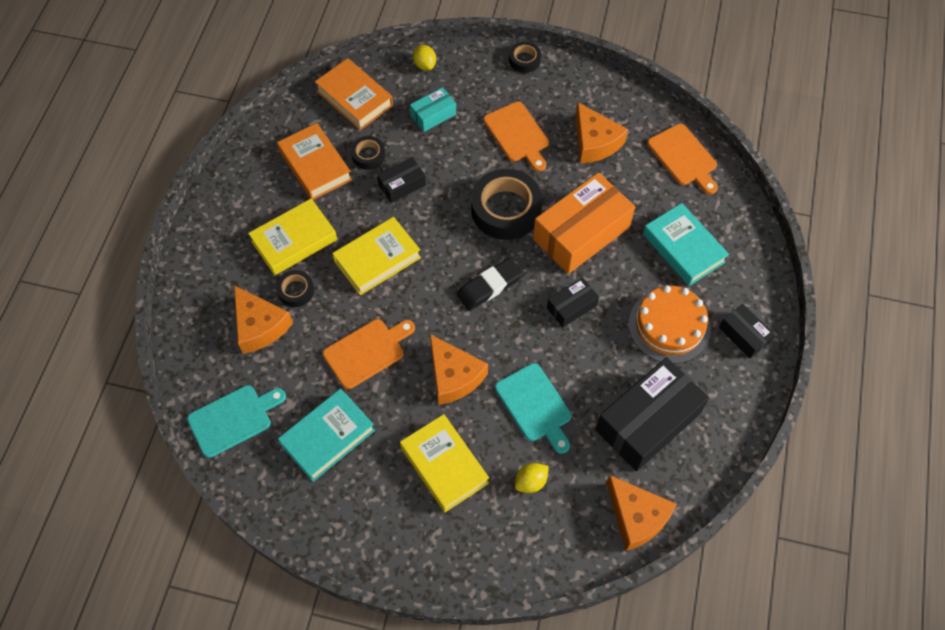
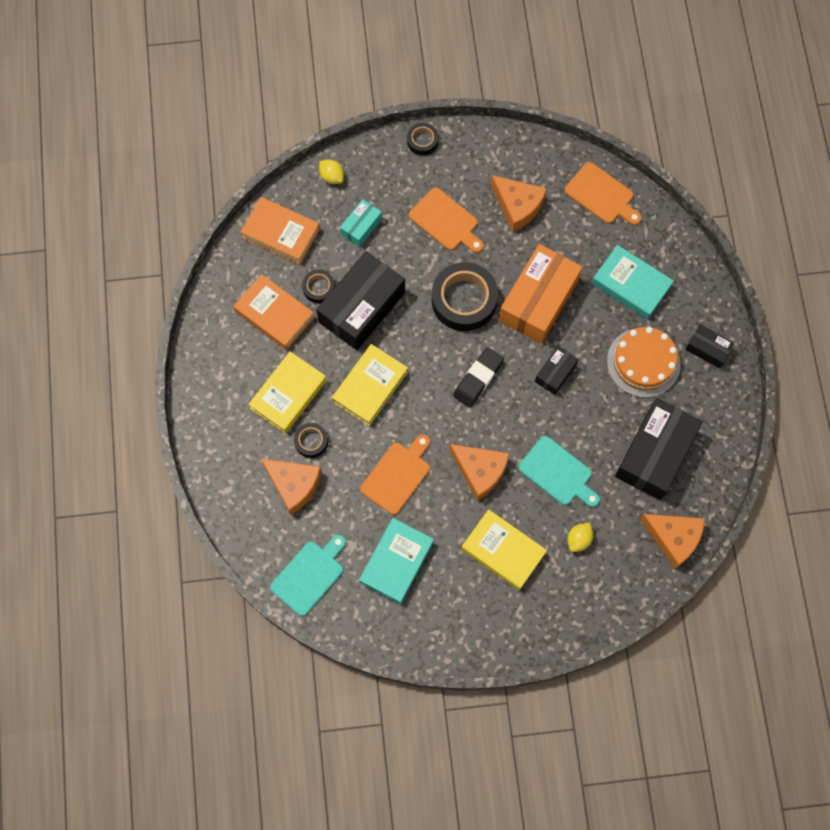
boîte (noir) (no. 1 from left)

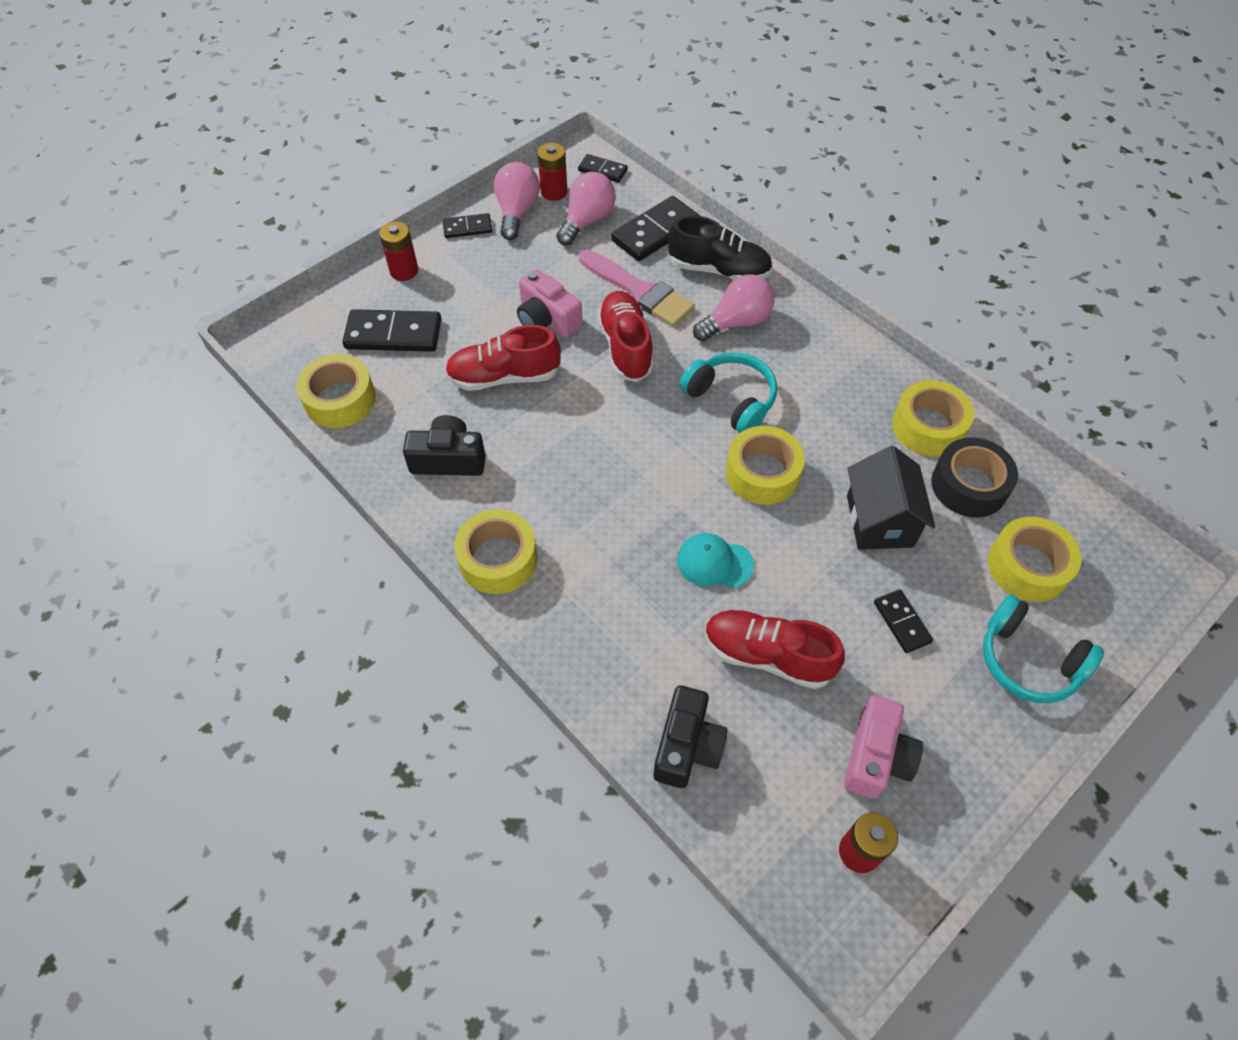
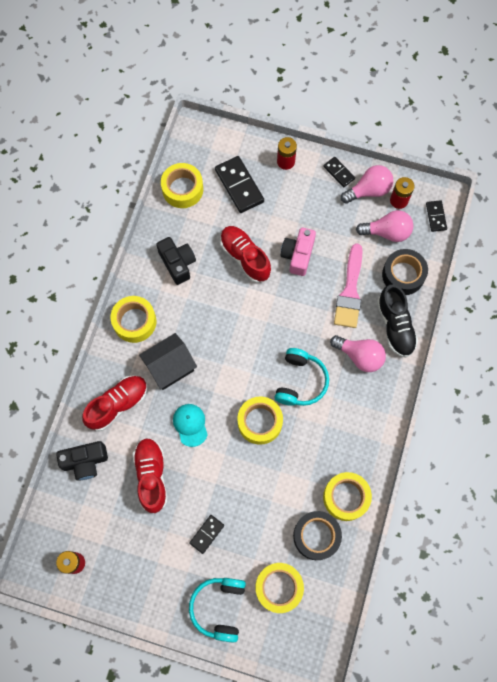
ruban adhésif (noir) (no. 2 from left); chaussure (rouge) (no. 1 from left); maison (noir); appareil photo (rose) (no. 2 from left in the first image)

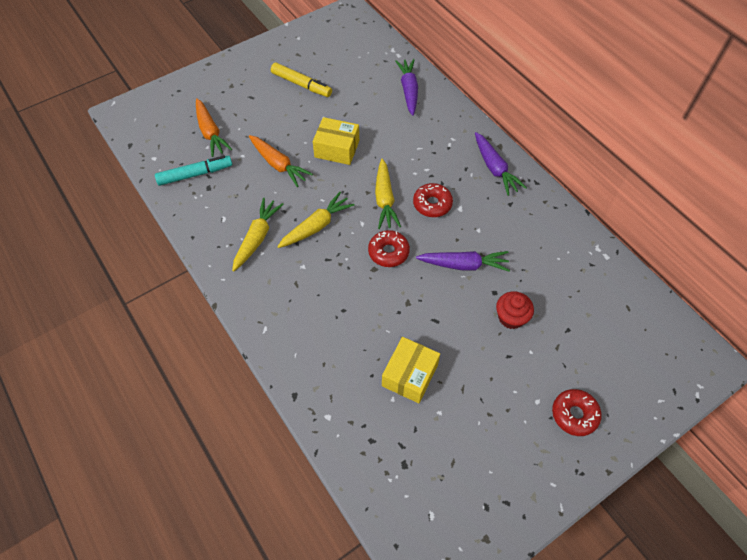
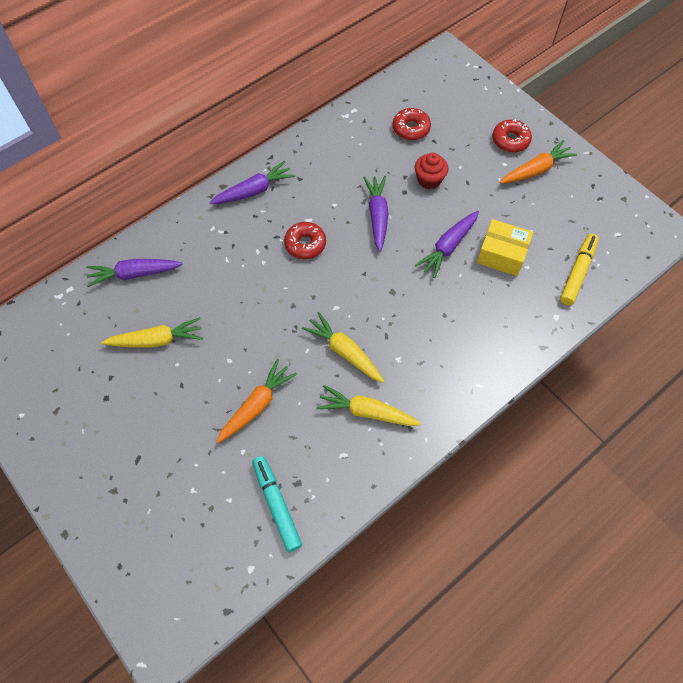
feutre (jaune); carotte (orange) (no. 2 from left); boîte (jaune) (no. 1 from left in the first image); carotte (jaune) (no. 1 from left); beignet (rouge) (no. 2 from left); carotte (violet) (no. 4 from left)

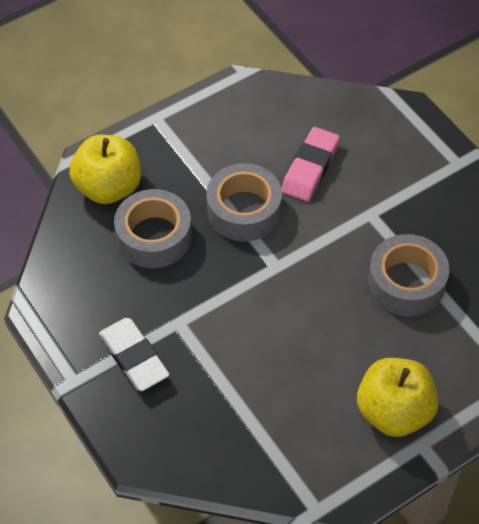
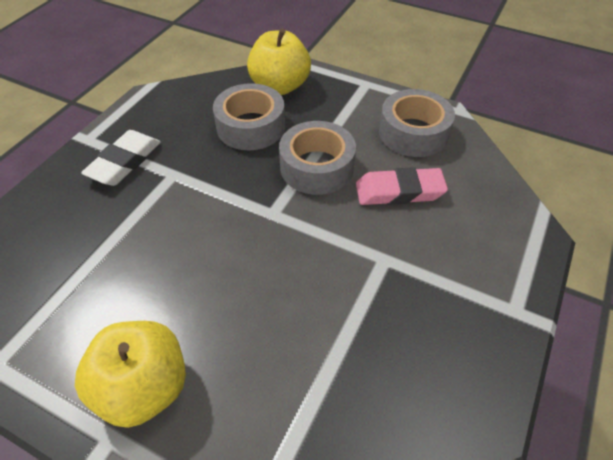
ruban adhésif (gris) (no. 3 from left)

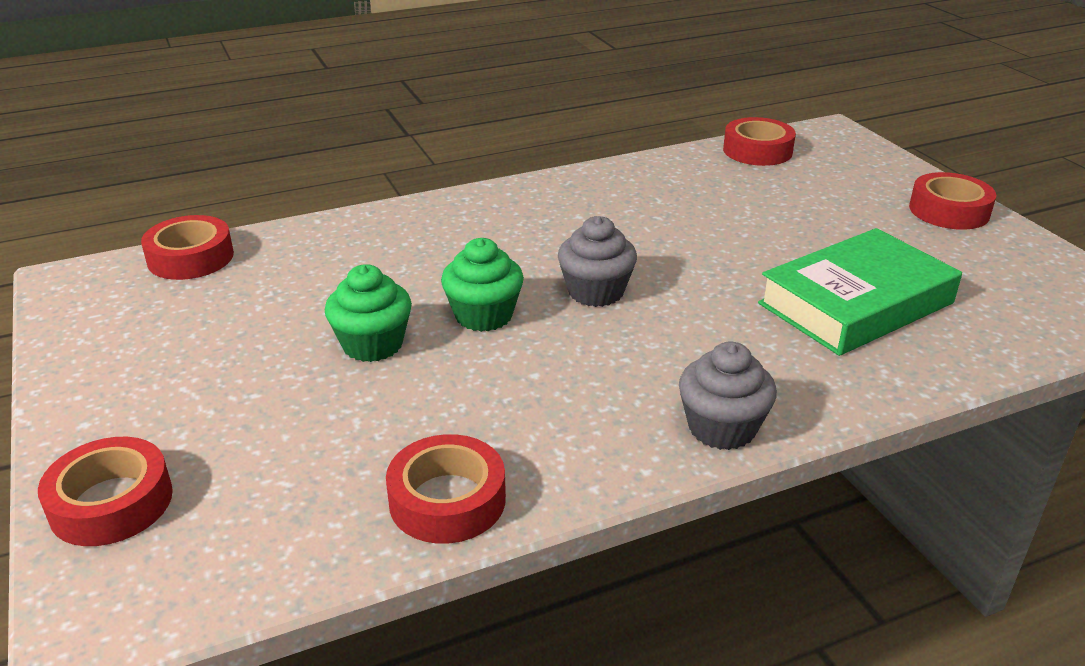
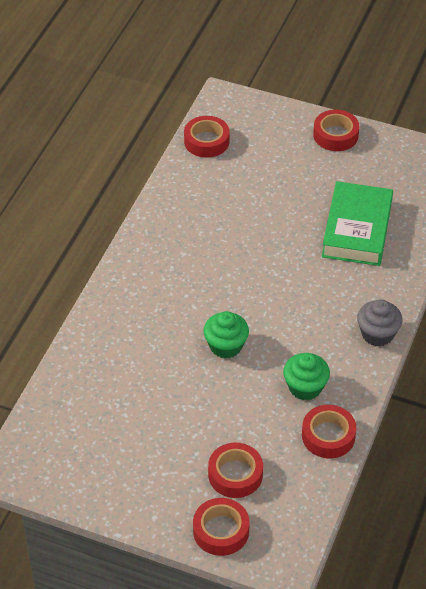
ruban adhésif (rouge) (no. 3 from left); muffin (gris) (no. 1 from left in the first image); muffin (vert) (no. 2 from left)

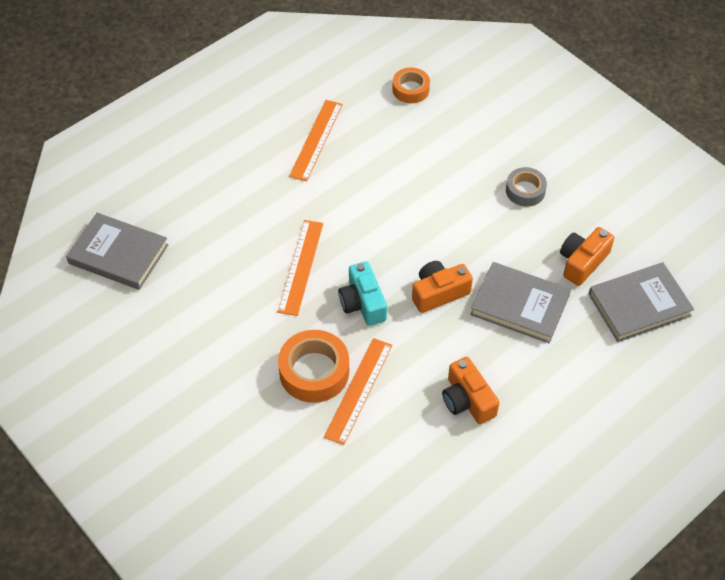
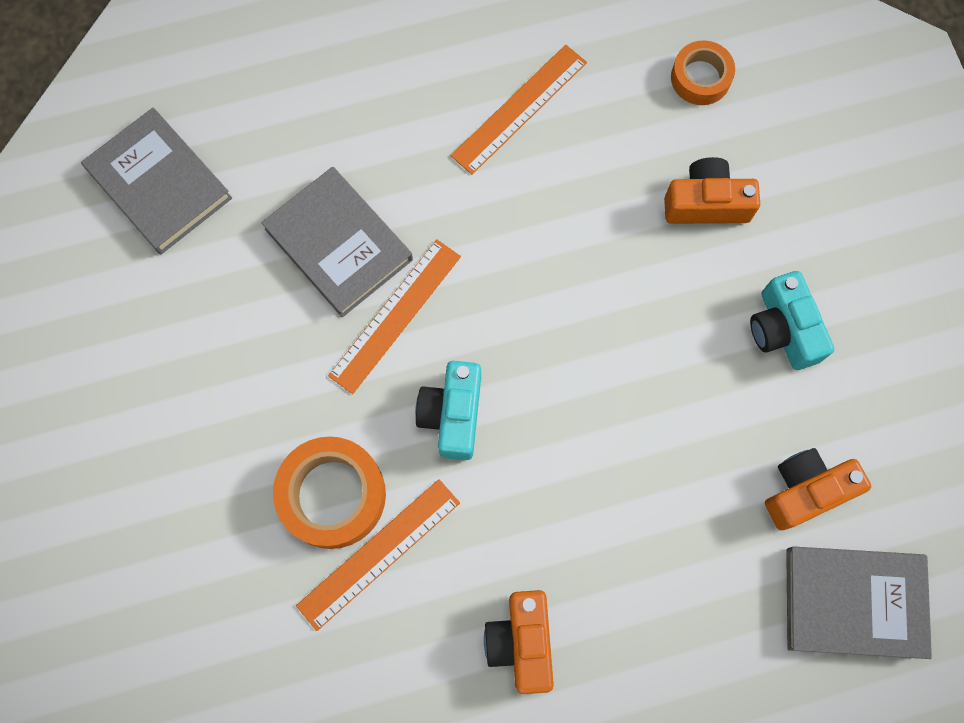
appareil photo (turquoise) (no. 2 from left); appareil photo (orange) (no. 2 from left); livre (gris) (no. 2 from left)

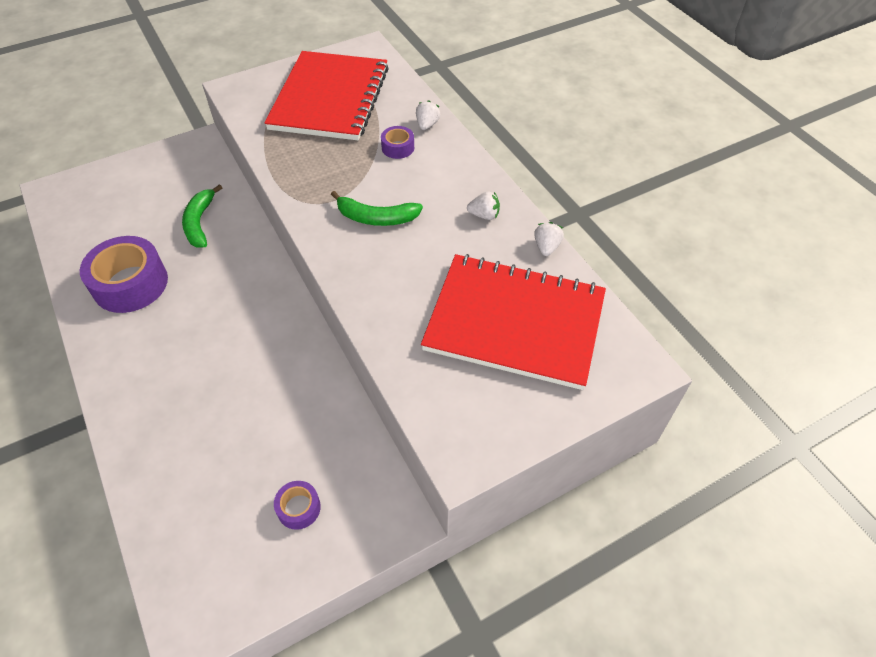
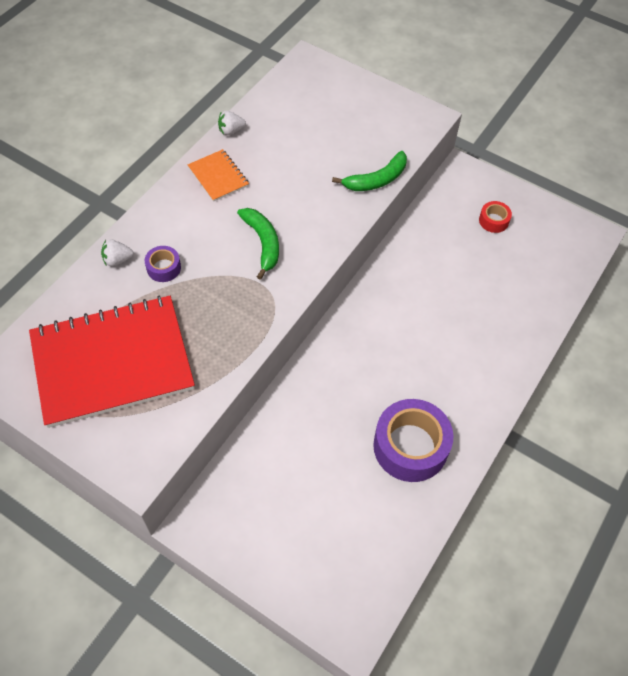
banane (vert) (no. 2 from left); carnet (orange); carnet (rouge) (no. 2 from left in the first image); ruban adhésif (rouge)

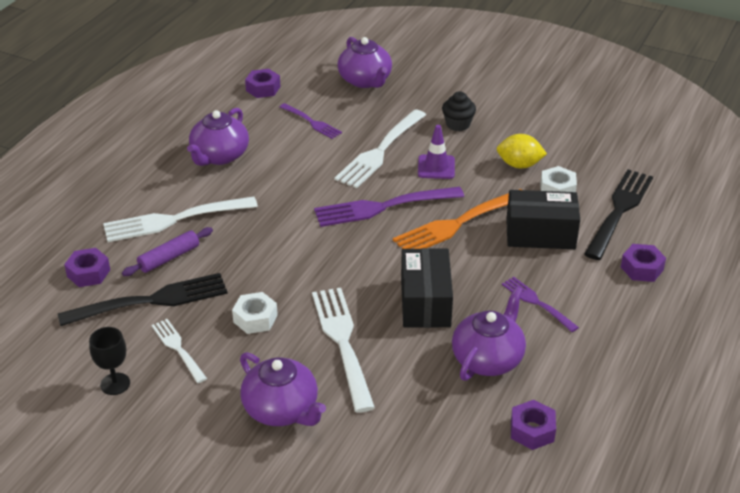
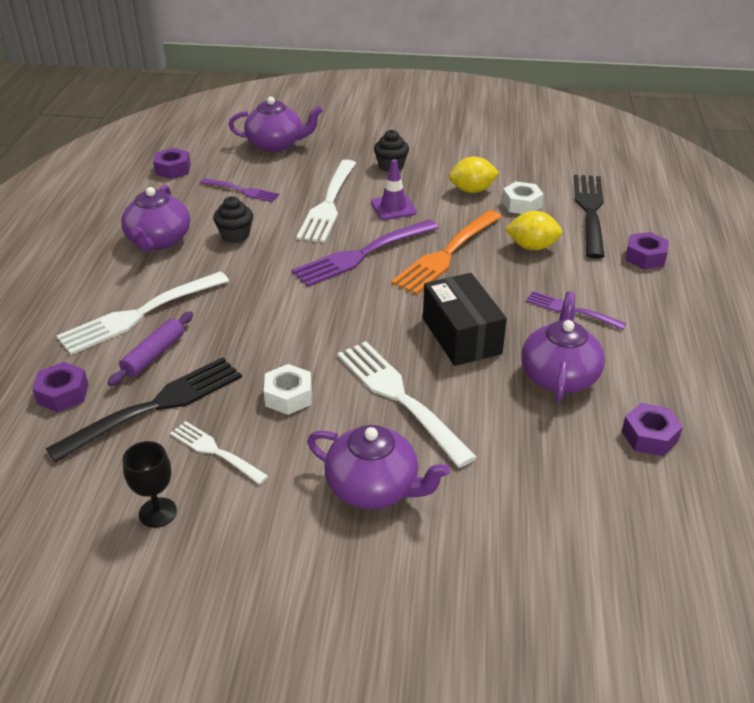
théière (violet) (no. 2 from left); citron (jaune) (no. 2 from left); muffin (noir) (no. 1 from left)

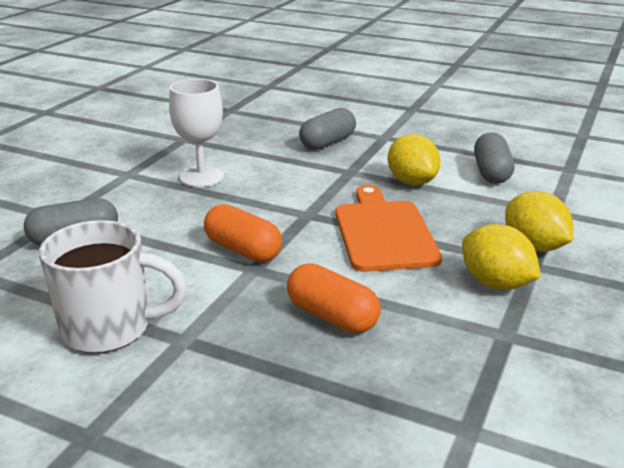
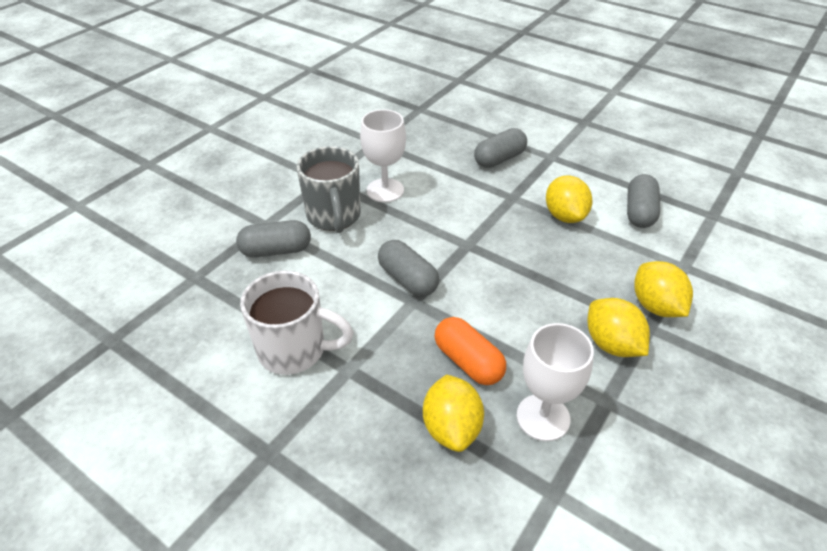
planche à découper (orange); gélule (gris) (no. 2 from left); tasse (gris); verre à pied (blanc) (no. 2 from left); citron (jaune) (no. 1 from left)

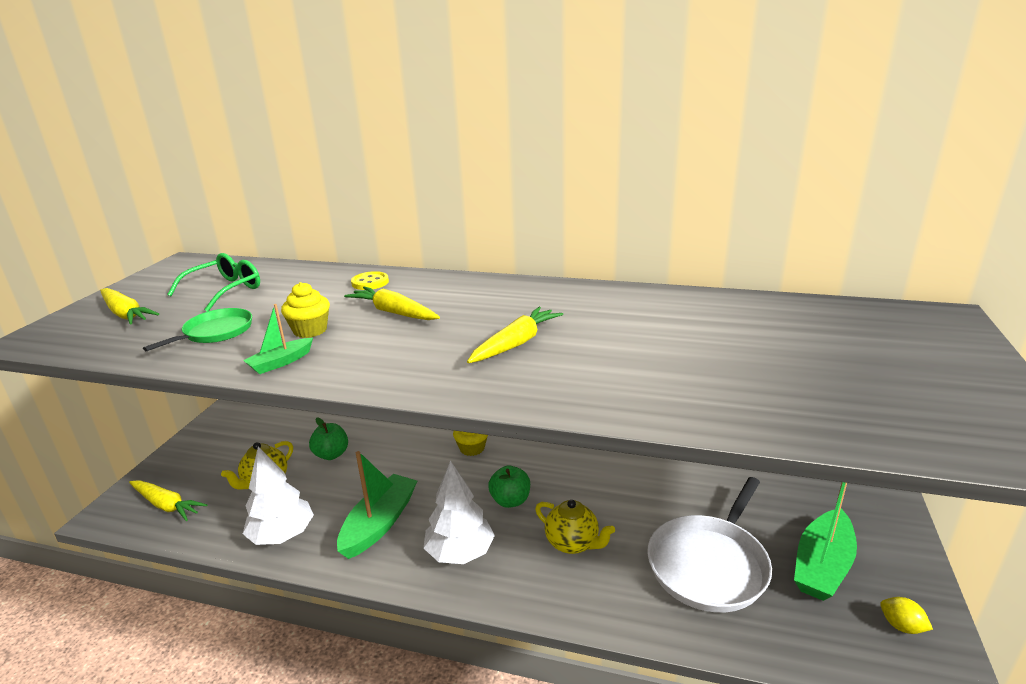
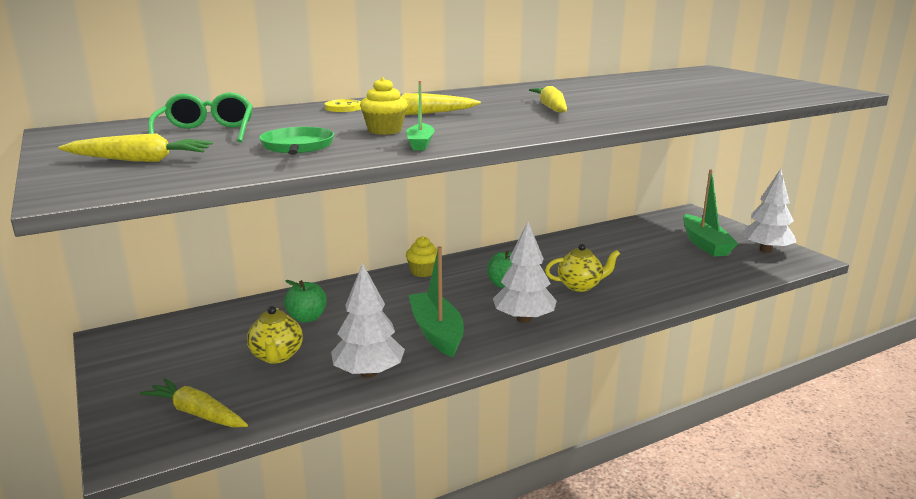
poêle (blanc); carotte (jaune) (no. 2 from left); arbre (blanc) (no. 3 from left)

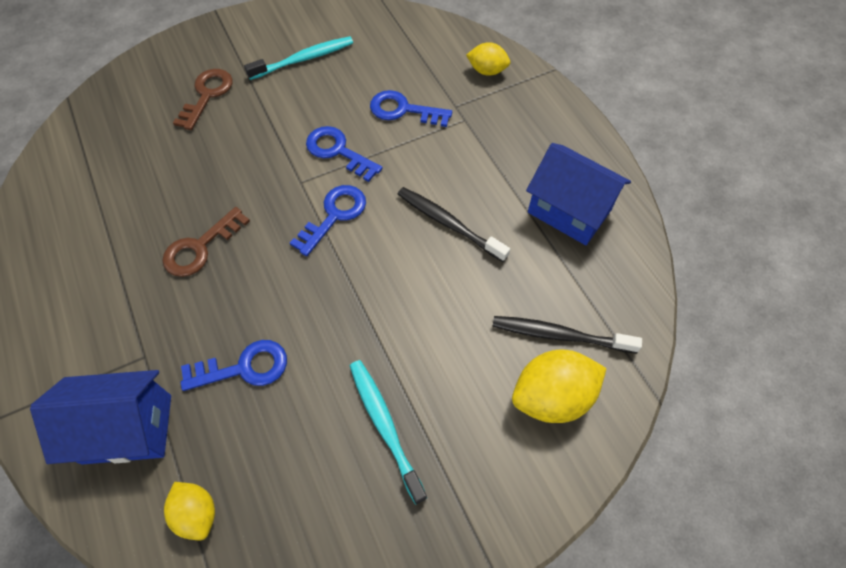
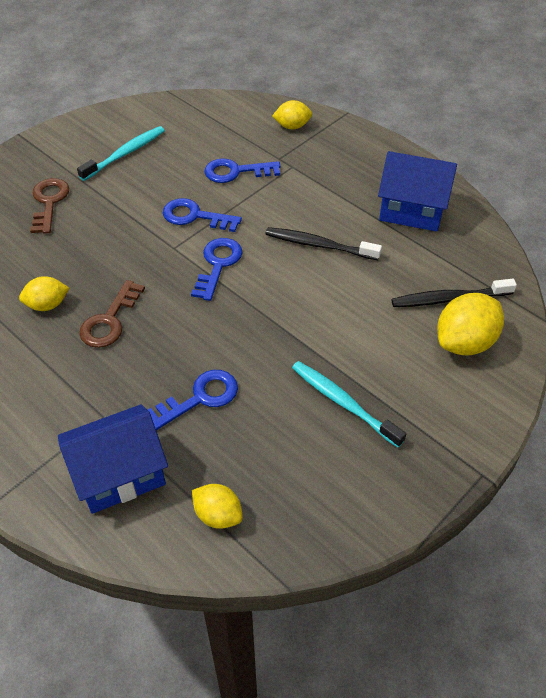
citron (jaune) (no. 1 from left)

